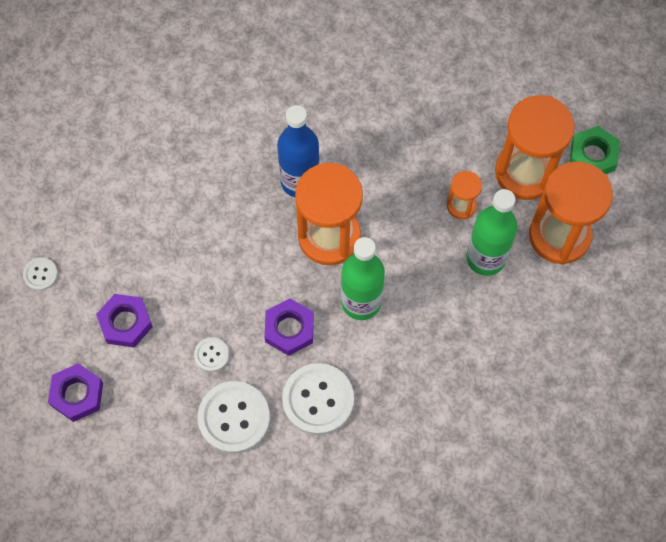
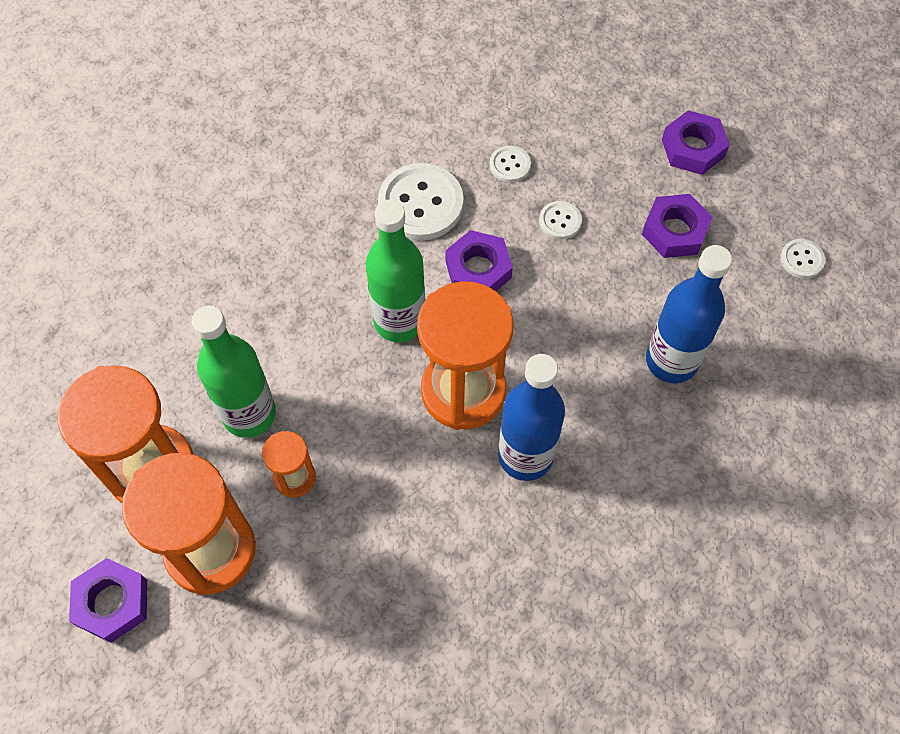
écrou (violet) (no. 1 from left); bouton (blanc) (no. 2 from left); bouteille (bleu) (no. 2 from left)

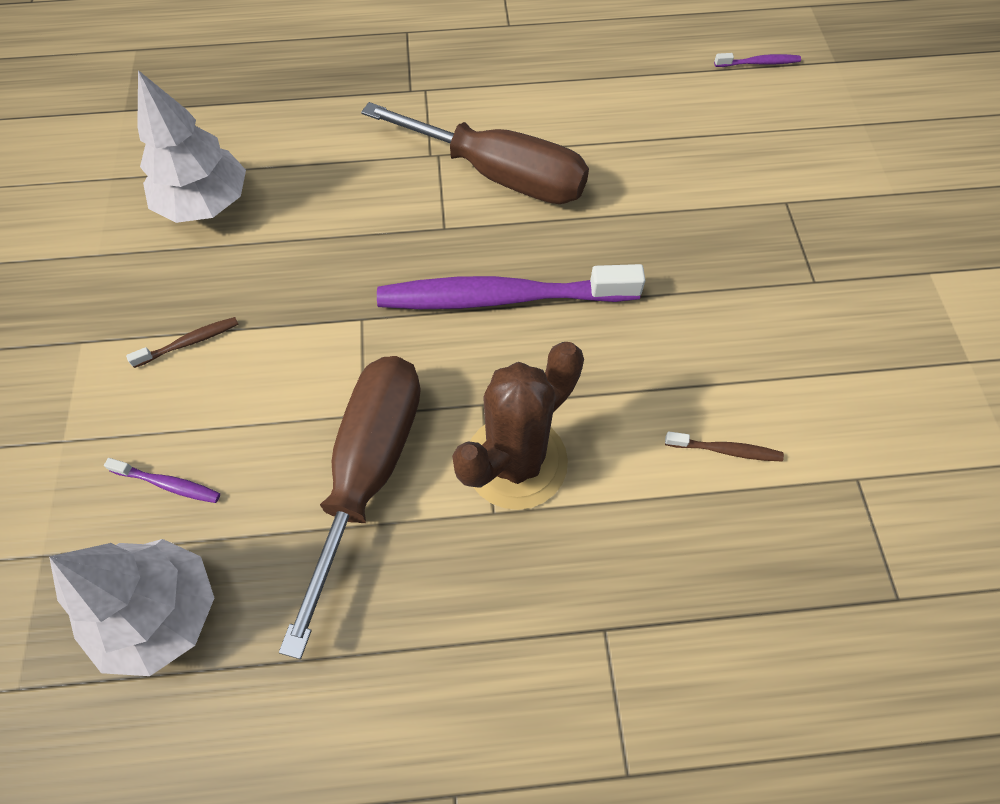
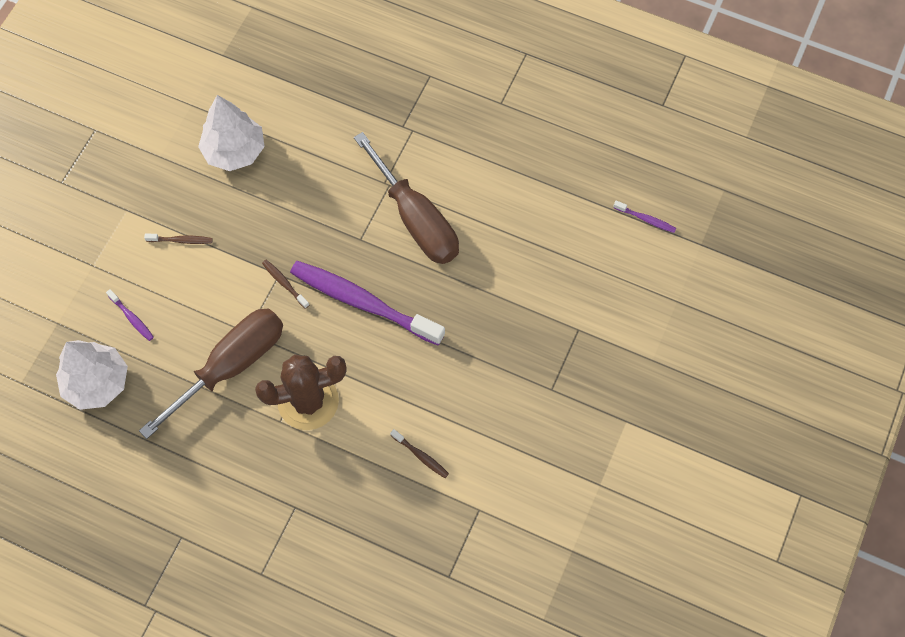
brosse à dents (marron) (no. 2 from left)

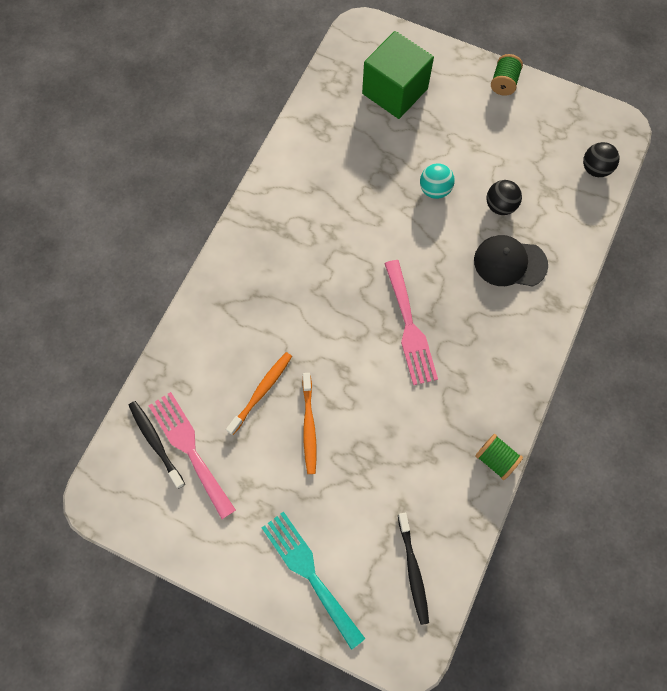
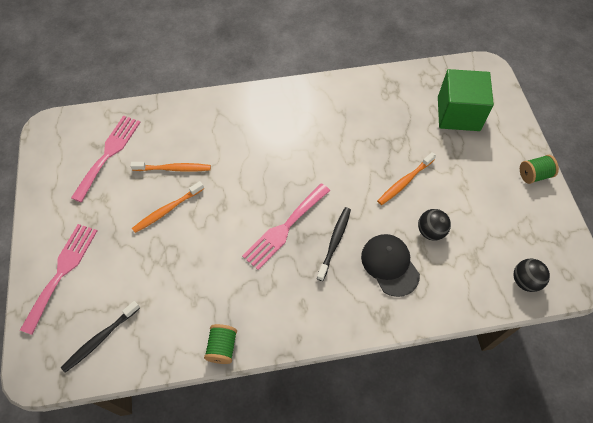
brosse à dents (orange) (no. 3 from left); brosse à dents (noir) (no. 2 from left); fourchette (rose) (no. 1 from left)

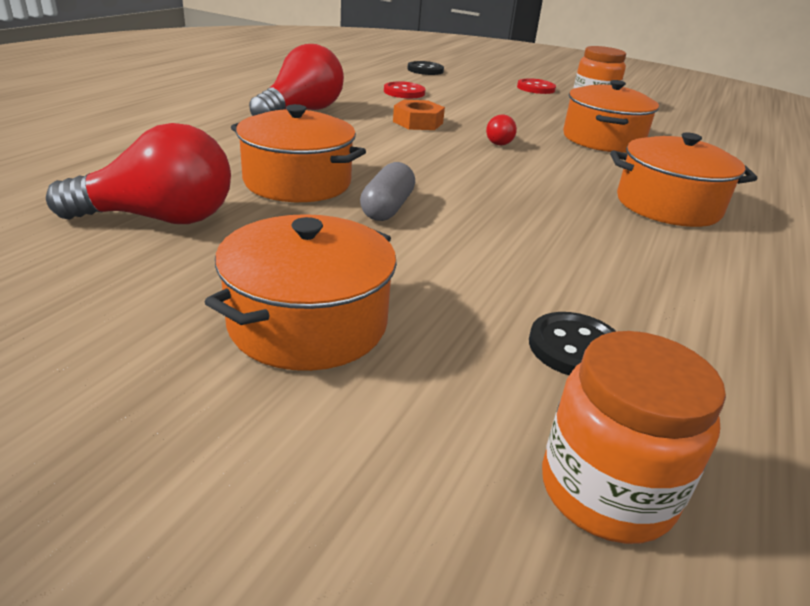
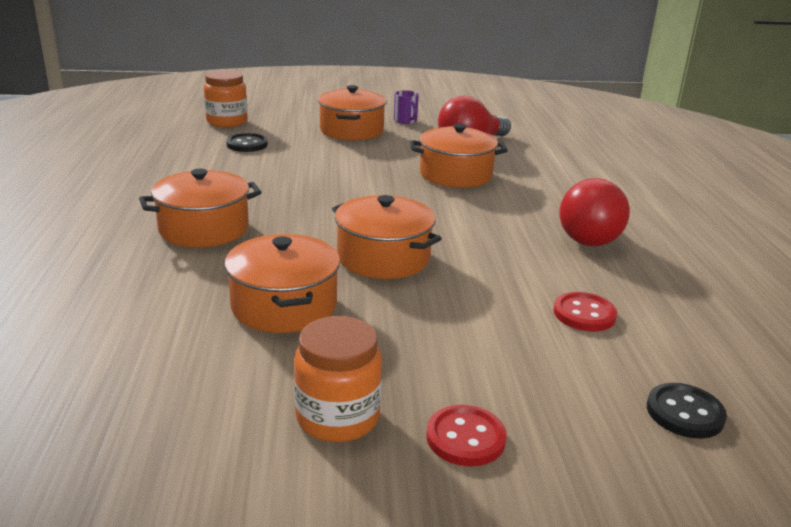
écrou (orange); marmite (orange) (no. 4 from left); gélule (gris); tasse (violet)

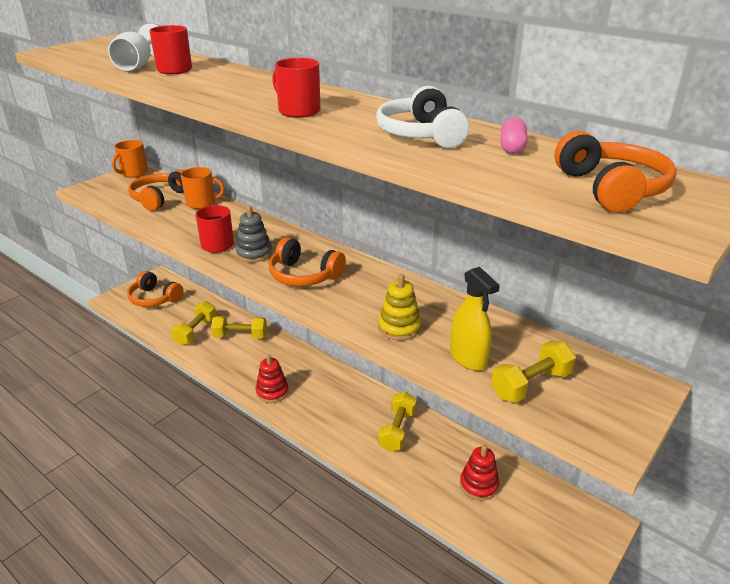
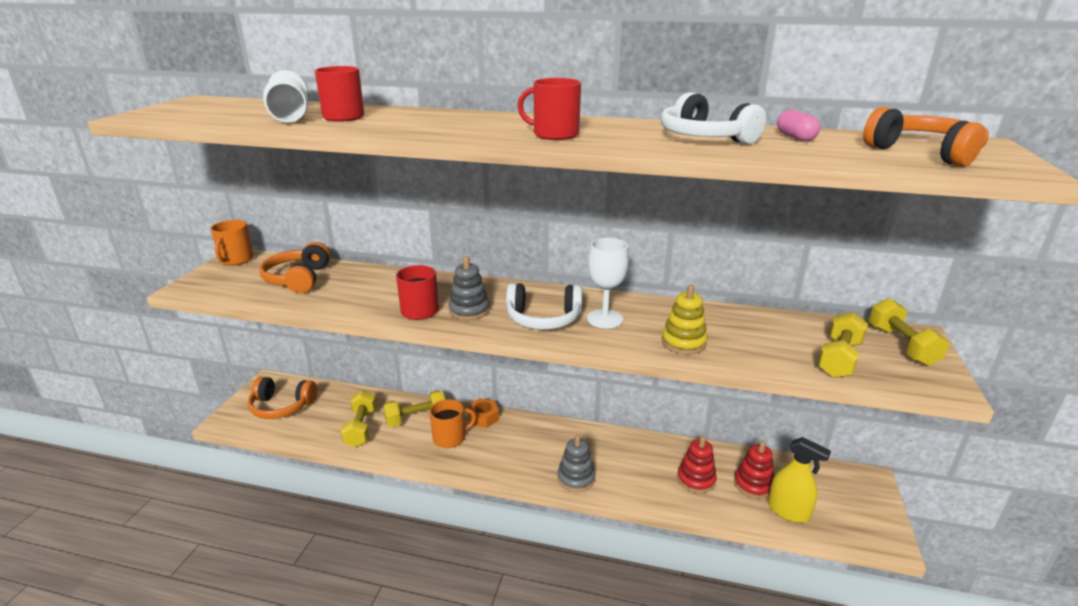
tasse (orange) (no. 2 from left); casque audio (blanc) (no. 1 from left); vaporisateur (jaune); jouet à empiler (rouge) (no. 1 from left); haltère (jaune) (no. 4 from left); verre à pied (blanc) (no. 2 from left); écrou (orange); jouet à empiler (gris) (no. 2 from left)

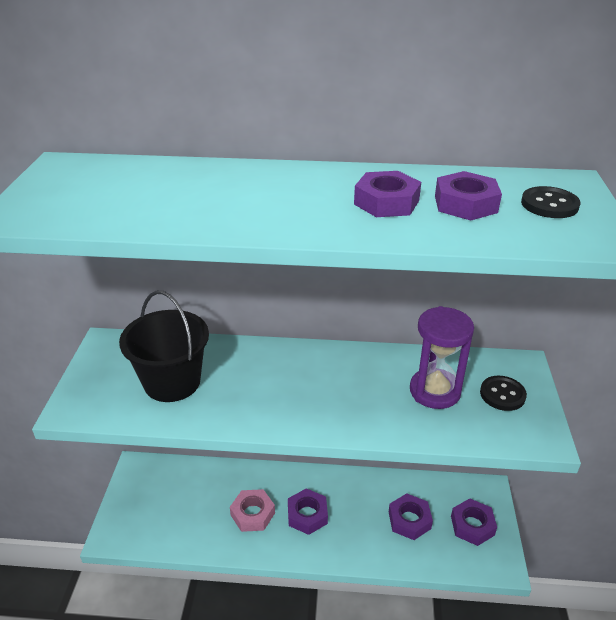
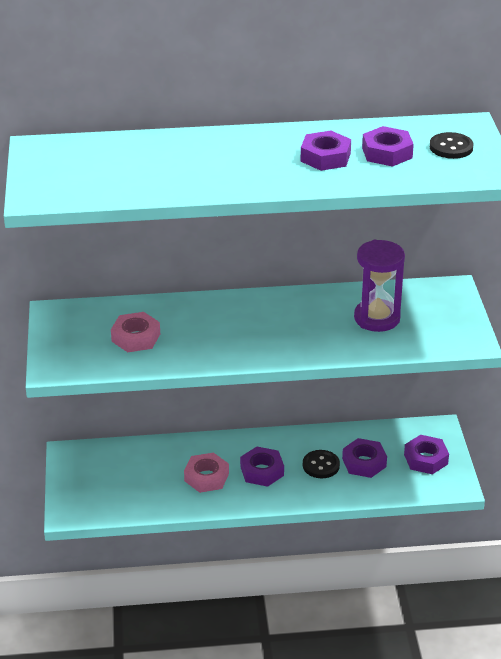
écrou (rose) (no. 1 from left); bouton (noir) (no. 1 from left)

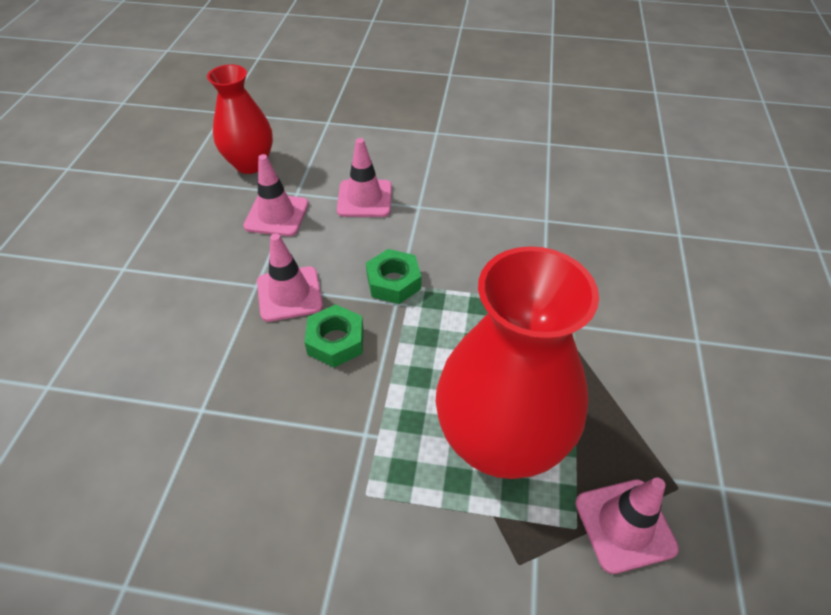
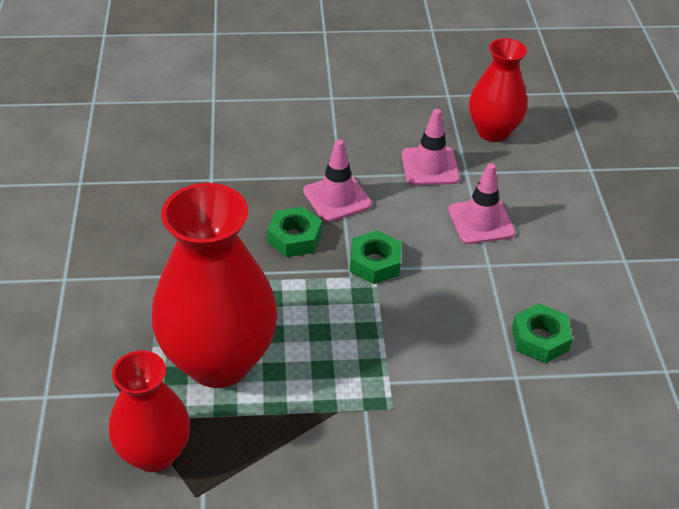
vase (rouge) (no. 1 from left); écrou (vert) (no. 3 from left)

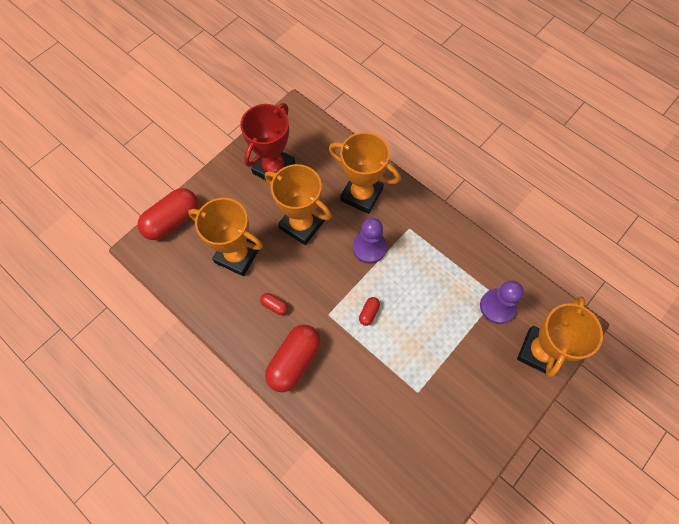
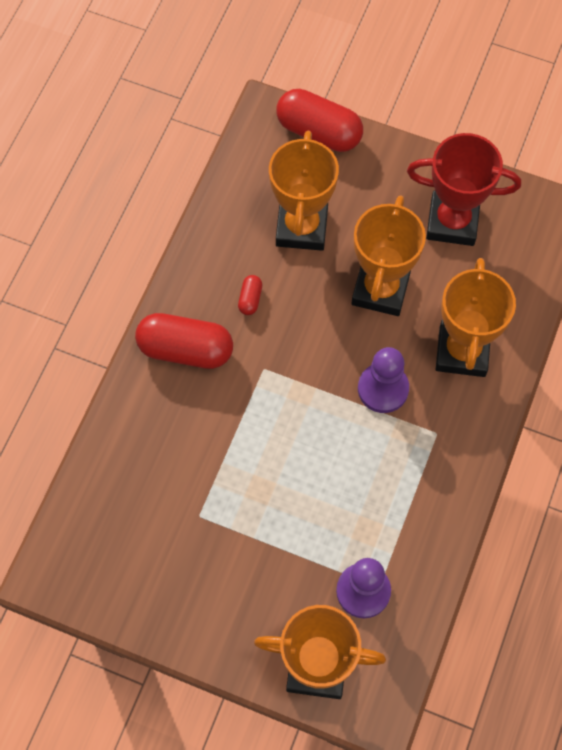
gélule (rouge) (no. 4 from left in the first image)

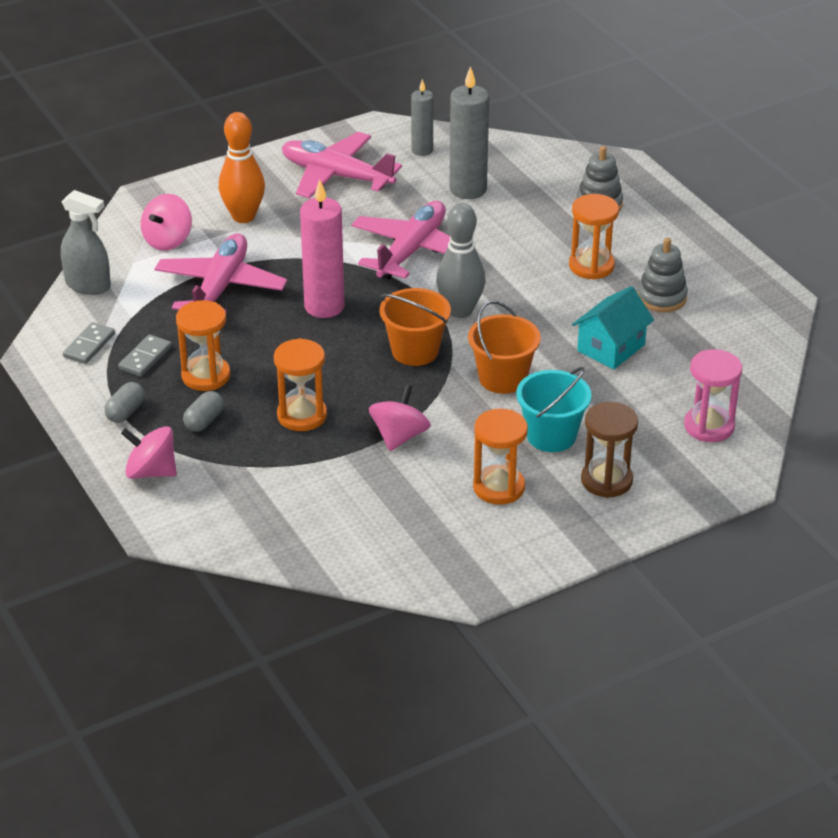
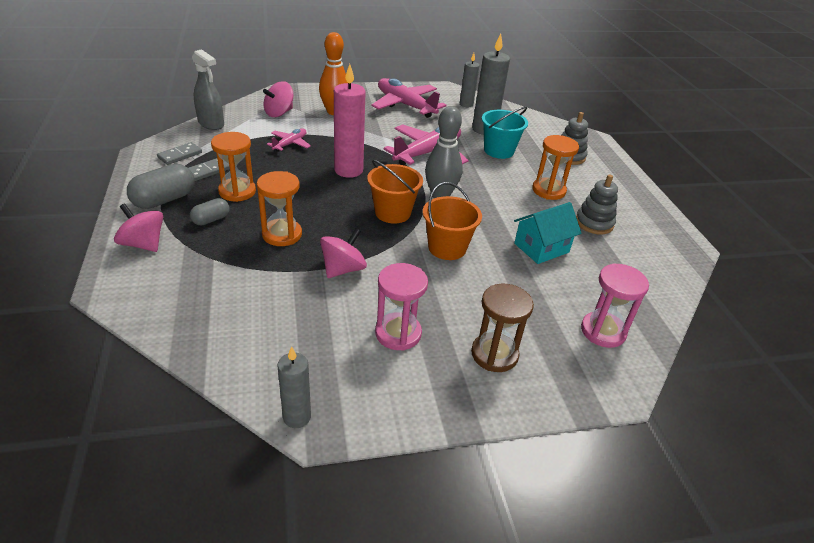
avion (rose) (no. 1 from left); seau (turquoise); gélule (gris) (no. 1 from left); sablier (rose) (no. 1 from left); bougie (gris) (no. 1 from left)

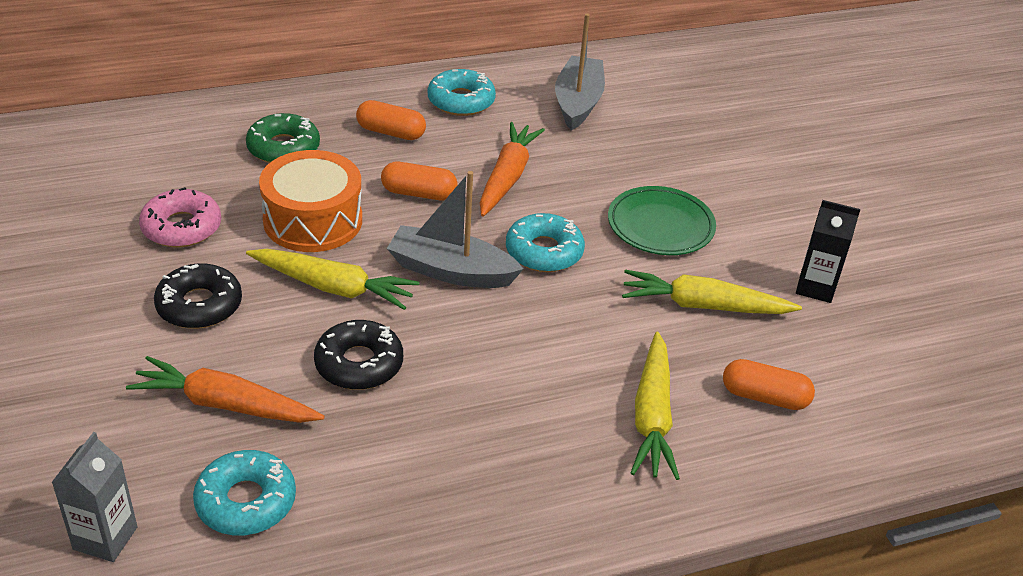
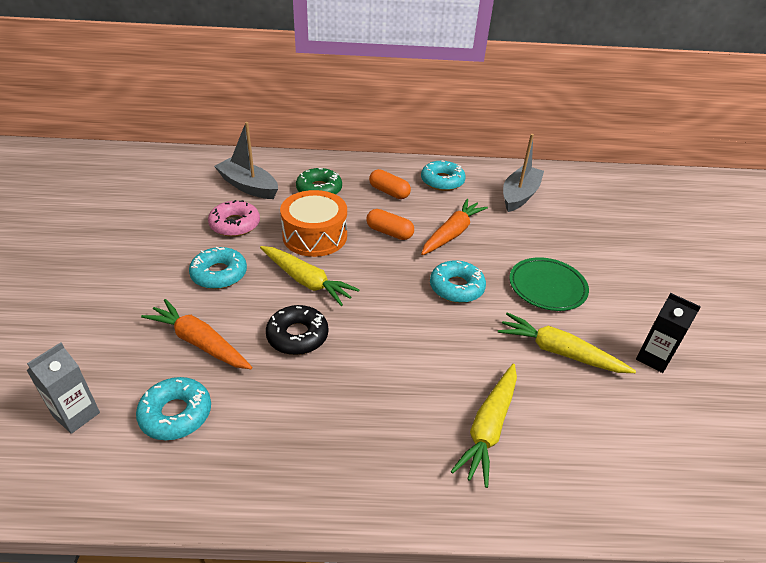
bateau (gris) (no. 1 from left); beignet (turquoise) (no. 2 from left); gélule (orange) (no. 3 from left in the first image)

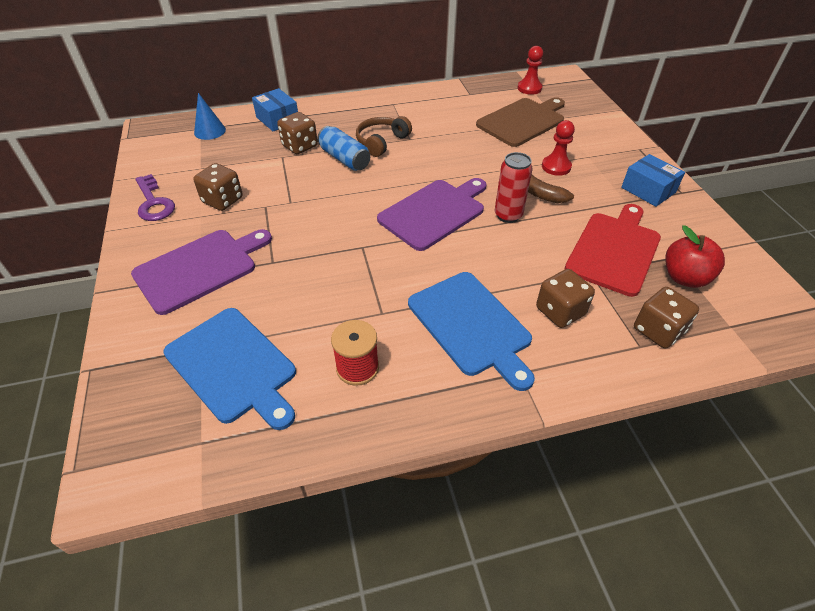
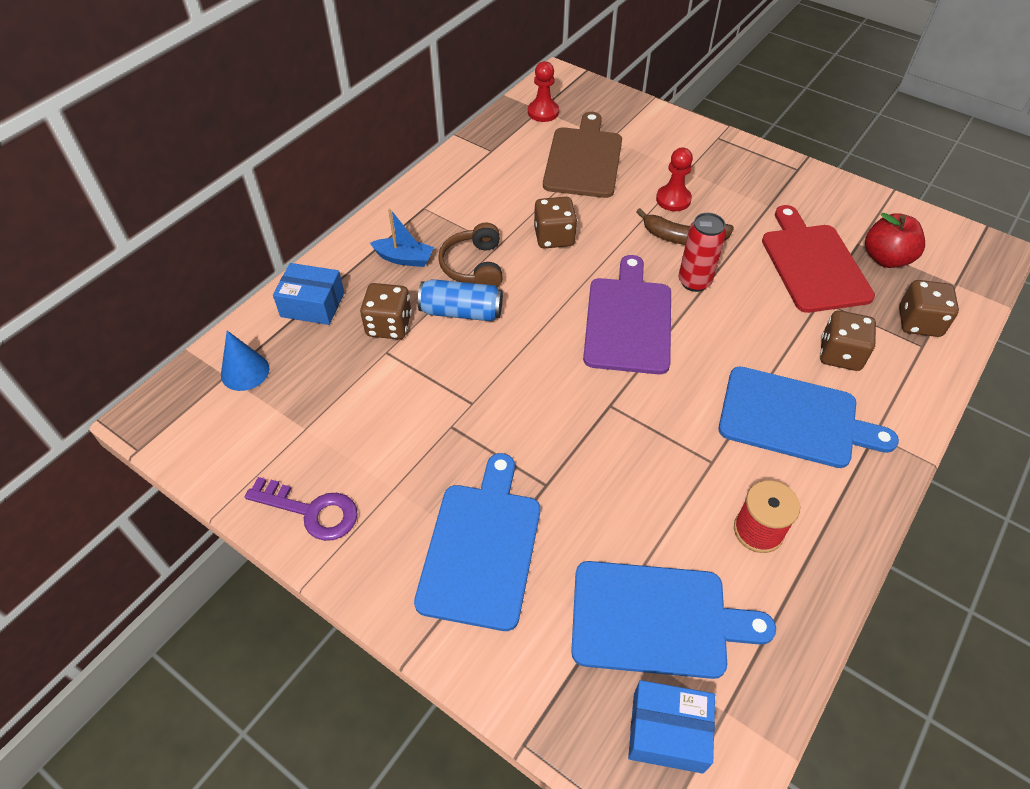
boîte (bleu) (no. 2 from left); dé (marron) (no. 2 from left); planche à découper (bleu) (no. 1 from left); bateau (bleu)

